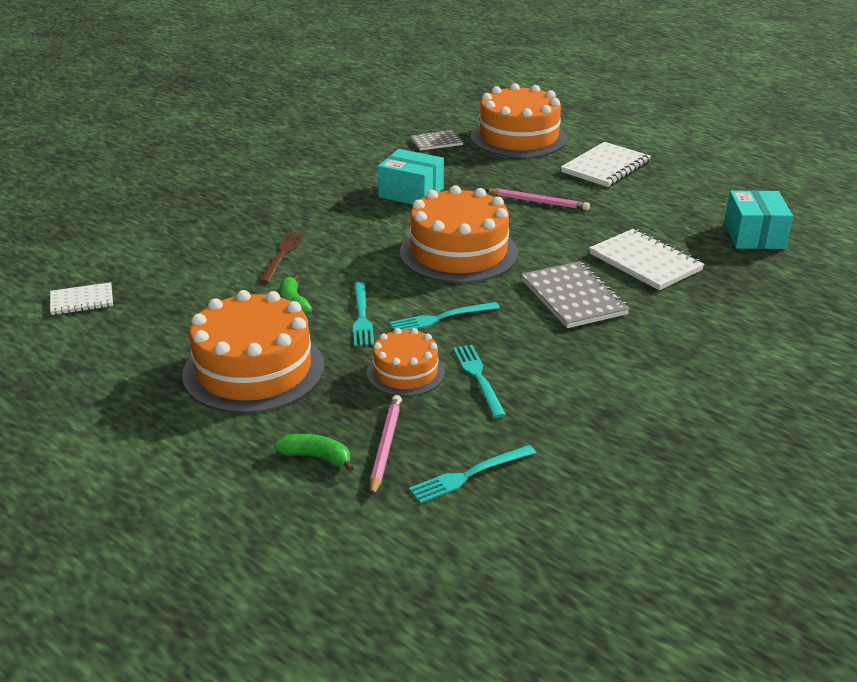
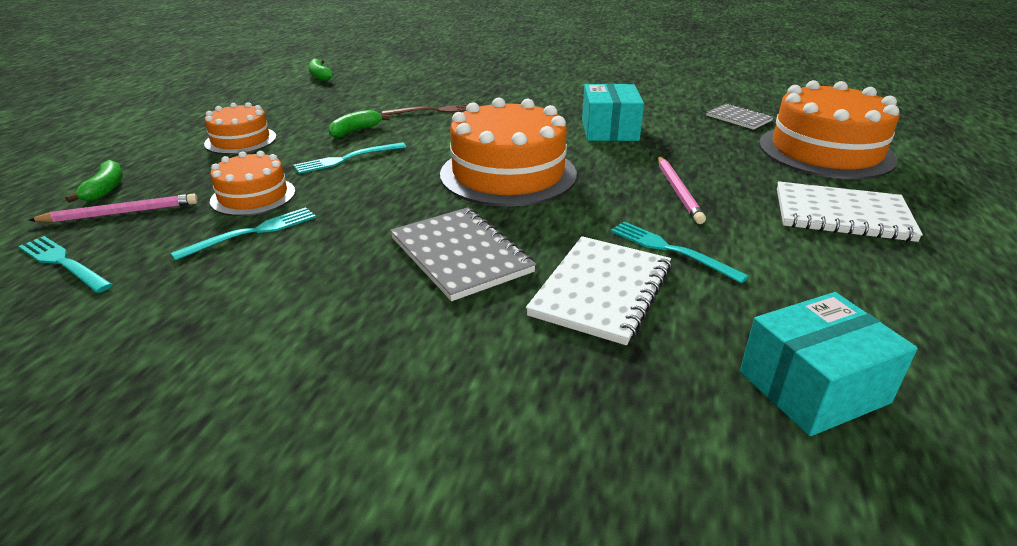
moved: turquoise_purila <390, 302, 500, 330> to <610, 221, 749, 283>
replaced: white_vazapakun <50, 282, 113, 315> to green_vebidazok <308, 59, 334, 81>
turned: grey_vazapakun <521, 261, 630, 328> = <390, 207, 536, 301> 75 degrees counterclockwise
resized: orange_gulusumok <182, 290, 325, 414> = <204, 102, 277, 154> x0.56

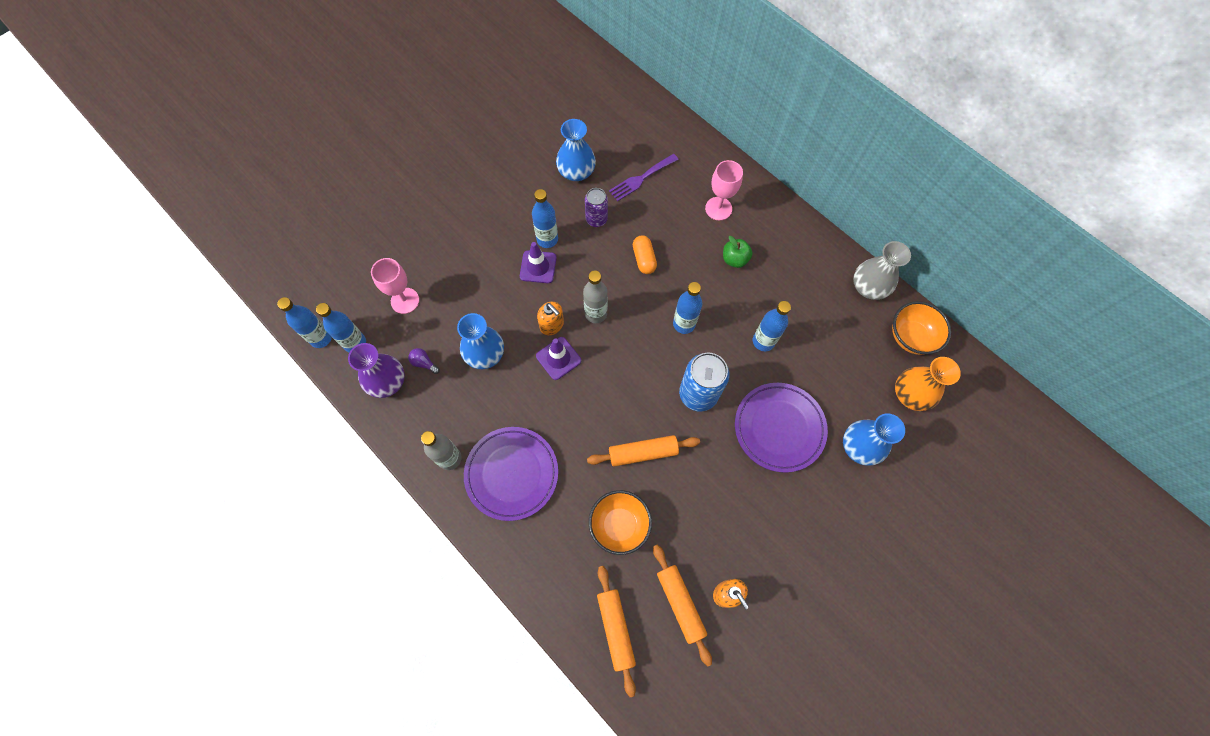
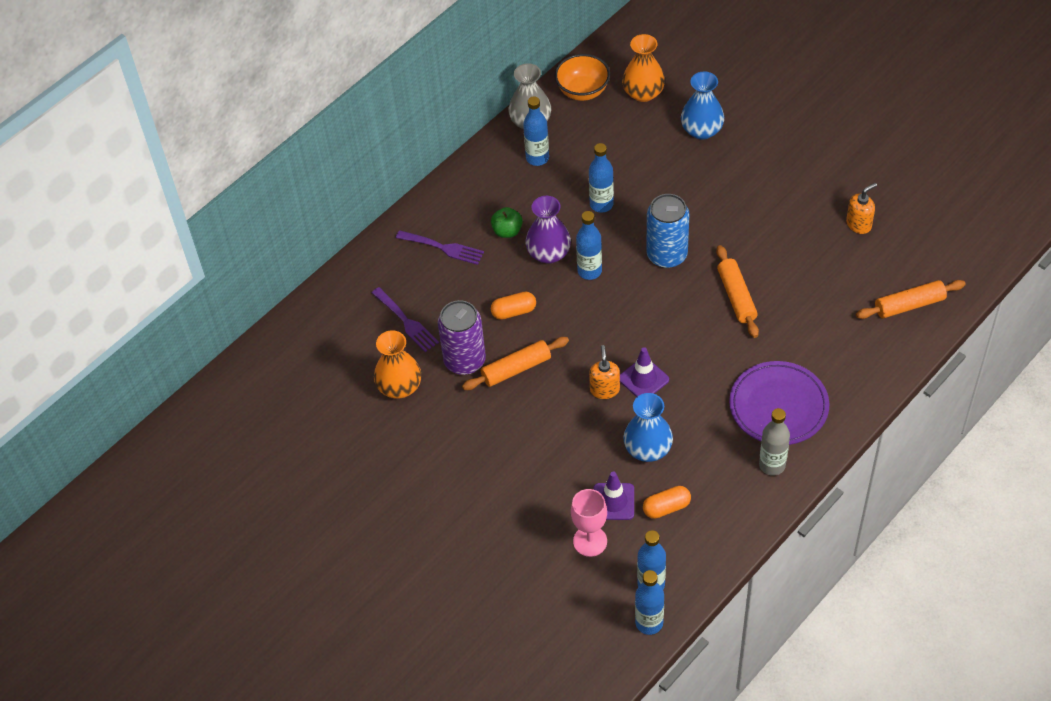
removed: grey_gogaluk <583, 270, 608, 323>; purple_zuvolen <735, 383, 828, 473>; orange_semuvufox <589, 490, 652, 555>
moved: blue_gogaluk <532, 189, 558, 248> to <523, 97, 549, 166>; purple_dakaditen <520, 242, 556, 283> to <593, 471, 634, 520>; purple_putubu <348, 343, 405, 398> to <525, 196, 571, 264>; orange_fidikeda <653, 544, 712, 667> to <462, 337, 569, 390>
replaced: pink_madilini <705, 160, 743, 220> to purple_purila <396, 230, 484, 265>; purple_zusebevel <408, 348, 440, 374> to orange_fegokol <643, 486, 691, 519>
recoloured: blue_putubu <556, 119, 596, 181> to orange_putubu <374, 330, 421, 399>
turned: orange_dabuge <537, 301, 564, 335> = <589, 345, 620, 399> 45 degrees counterclockwise
resized: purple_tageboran <585, 188, 608, 227> = <438, 300, 486, 375> x1.64

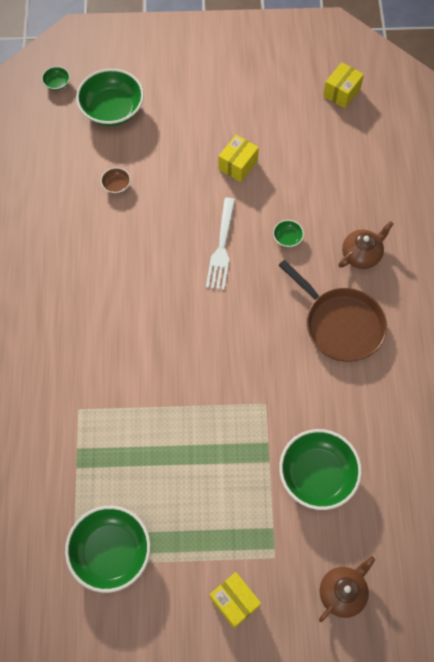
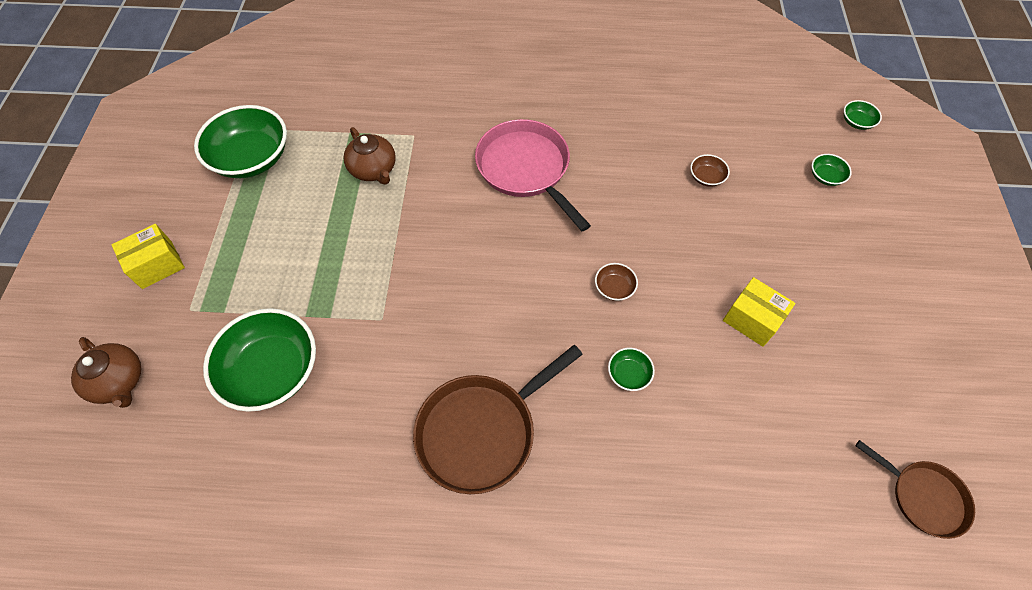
added: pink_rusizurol <475, 119, 591, 231>
moved: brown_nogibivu <338, 221, 393, 269> to <344, 127, 396, 185>
replaced: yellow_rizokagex <323, 62, 364, 108> to brown_rusizurol <856, 440, 975, 539>; white_purila <206, 198, 235, 290> to brown_semuvufox <595, 263, 638, 301>
resized: green_semuvufox <76, 69, 144, 126> = <811, 154, 852, 186> x0.43

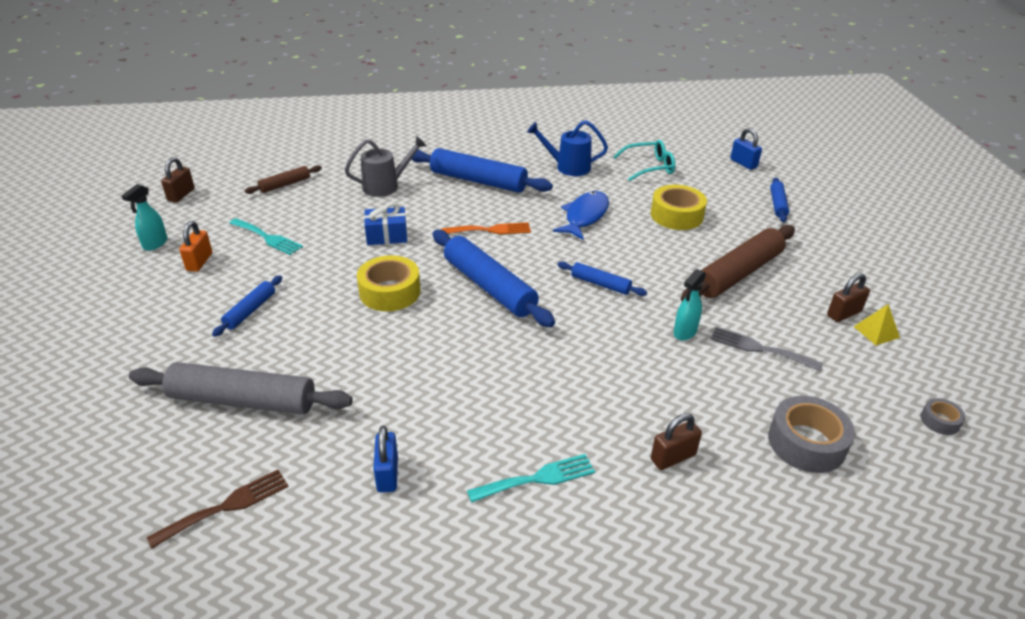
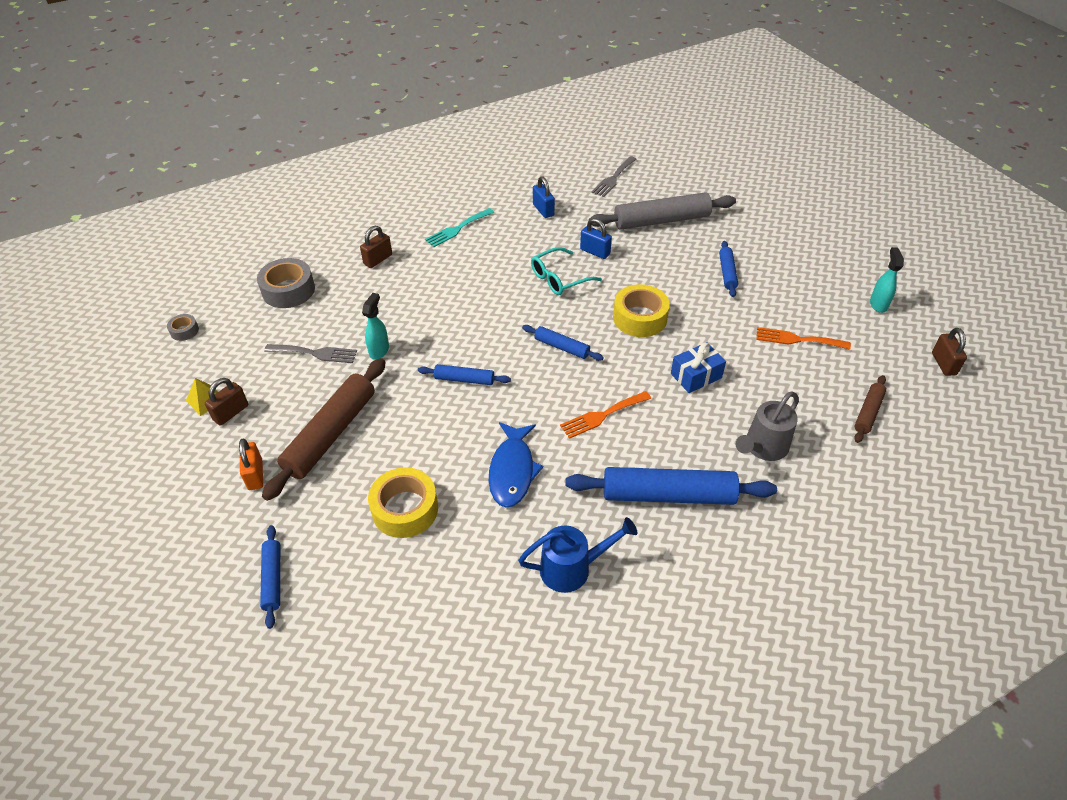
moved: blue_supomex <730, 128, 762, 170> to <580, 218, 612, 259>; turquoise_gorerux <613, 140, 675, 181> to <531, 247, 602, 295>; orange_supomex <179, 221, 212, 272> to <239, 439, 263, 490>
recoloured: turquoise_purila <229, 218, 303, 255> to orange_purila <756, 327, 851, 350>; brown_purila <147, 469, 289, 549> to grey_purila <591, 156, 637, 197>
resized: blue_fidikeda <433, 230, 555, 327> = <522, 325, 604, 361> x0.51

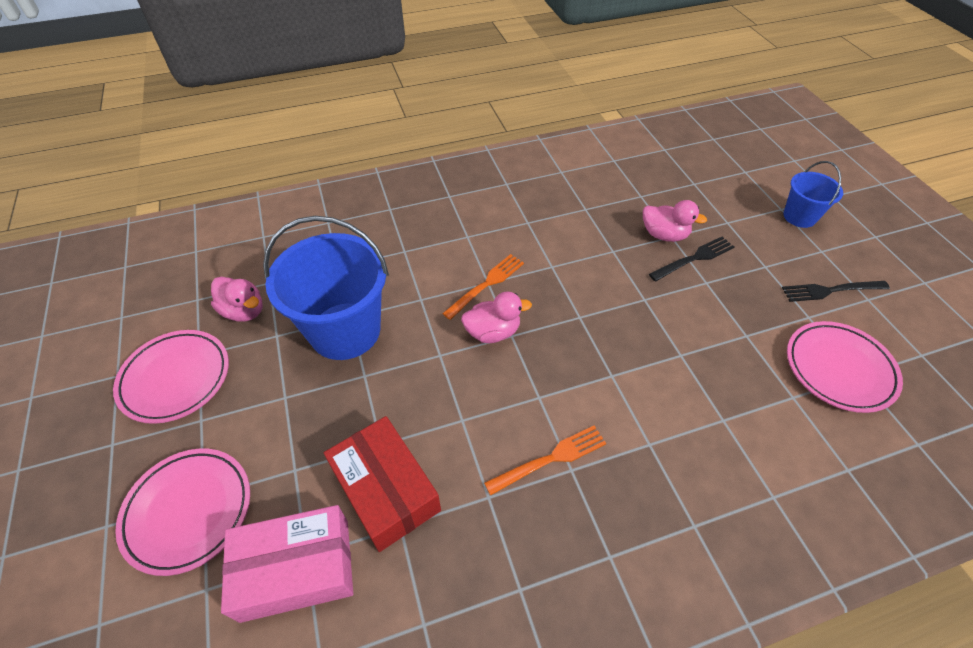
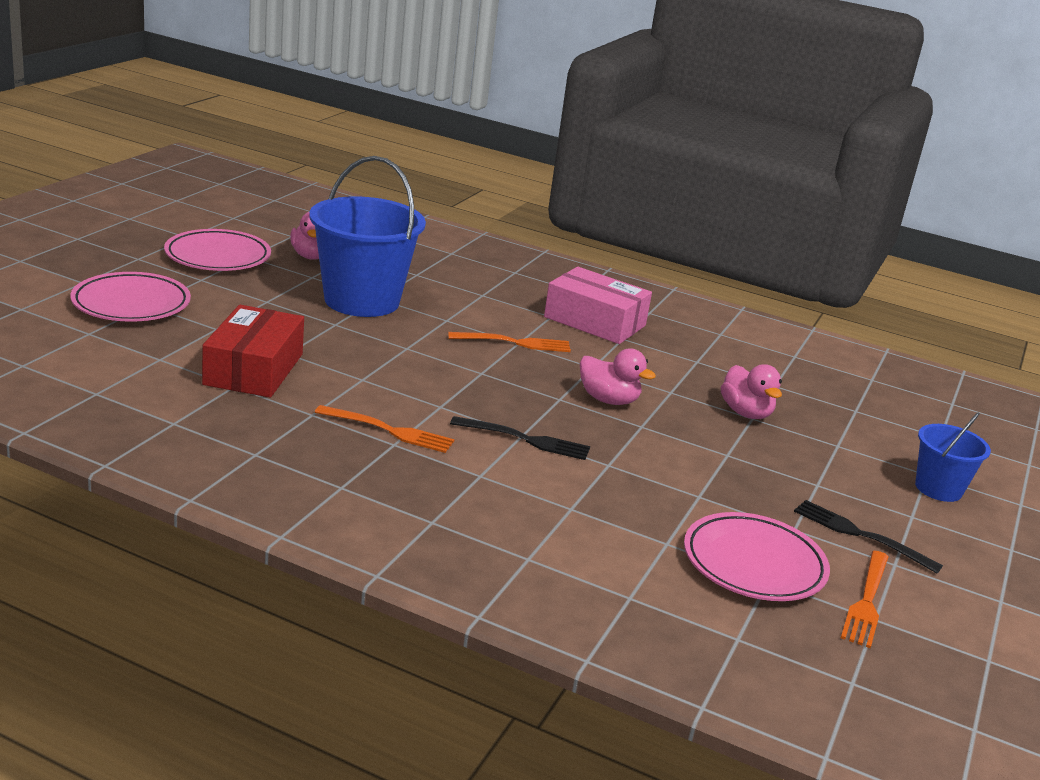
added: orange_purila <841, 551, 888, 648>
moved: black_purila <649, 236, 734, 281> to <450, 416, 590, 460>; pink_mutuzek <461, 292, 532, 343> to <580, 349, 656, 405>; pink_rizokagex <221, 505, 353, 623> to <544, 267, 652, 344>

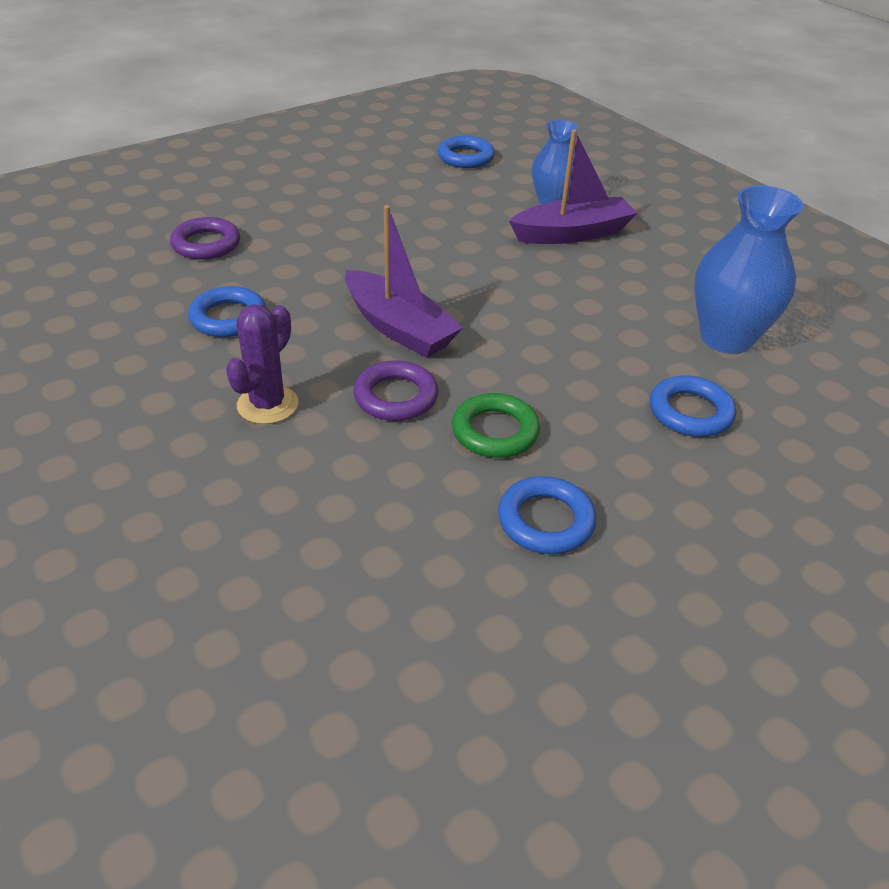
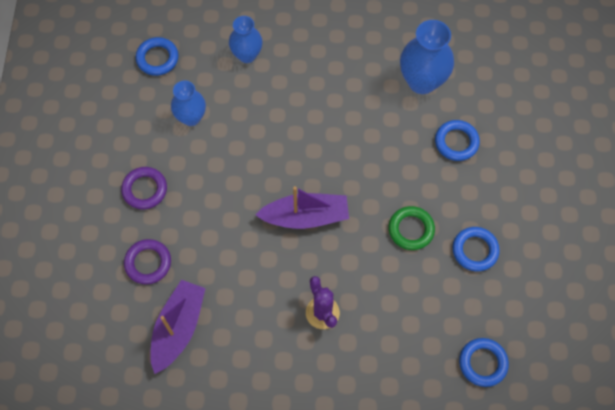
added: blue_putubu <171, 80, 206, 126>
moved: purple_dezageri <509, 130, 637, 244> to <150, 280, 206, 374>; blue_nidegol <188, 286, 266, 337> to <459, 338, 509, 387>; purple_nidegol <354, 360, 438, 421> to <121, 167, 167, 209>

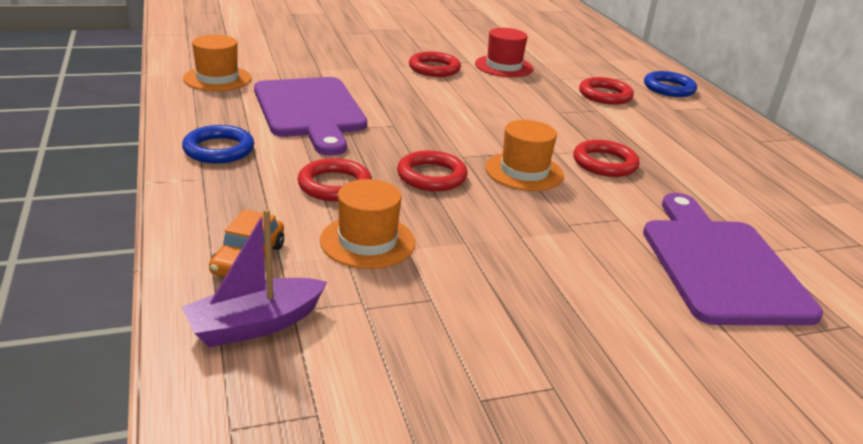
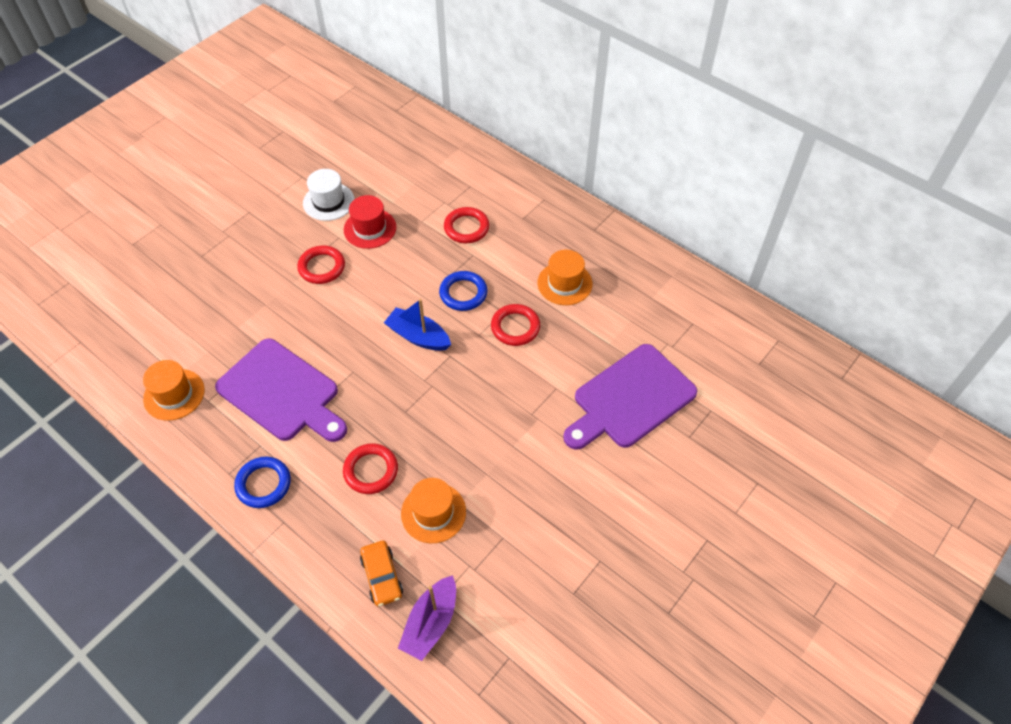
removed: red_nidegol <397, 150, 468, 191>
added: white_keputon <303, 169, 355, 221>; blue_dezageri <384, 299, 451, 351>
moved: blue_nidegol <644, 71, 697, 97> to <439, 271, 487, 311>; orange_keputon <485, 120, 564, 191> to <537, 250, 592, 305>
turned: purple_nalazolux <643, 193, 823, 325> = <563, 344, 697, 450> 90 degrees counterclockwise

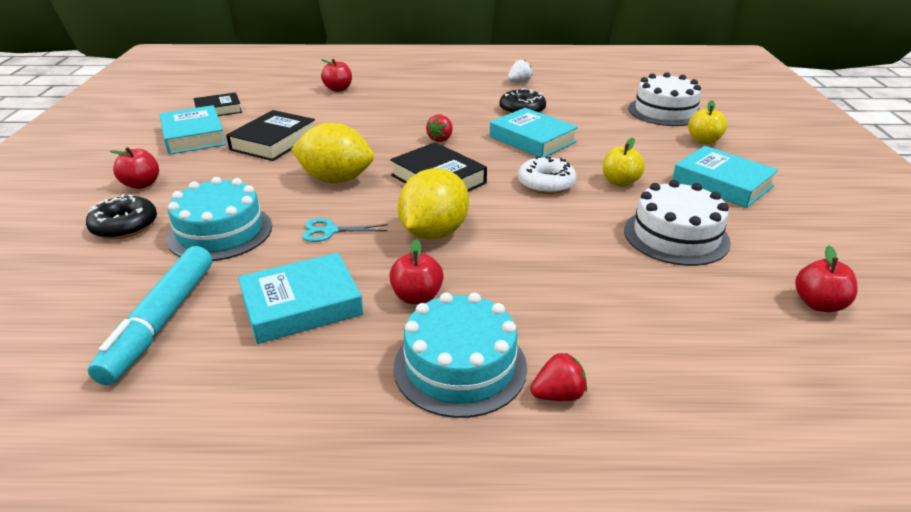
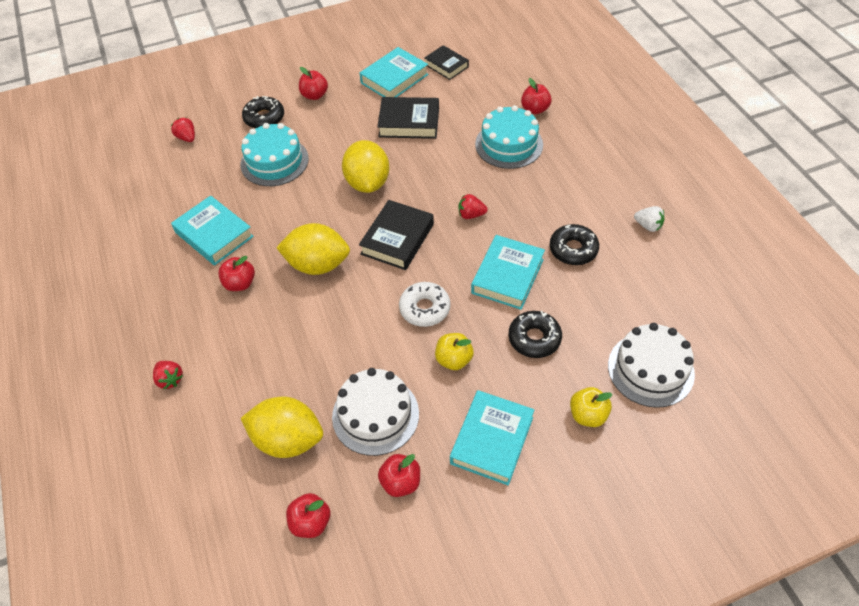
removed: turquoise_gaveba <302, 218, 388, 242>; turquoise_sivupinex <88, 246, 212, 385>
added: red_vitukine <171, 118, 195, 142>; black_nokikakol <508, 311, 562, 358>; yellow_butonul <241, 397, 323, 458>; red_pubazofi <378, 454, 420, 497>
moved: turquoise_gulusumok <393, 292, 527, 418> to <475, 105, 543, 169>

